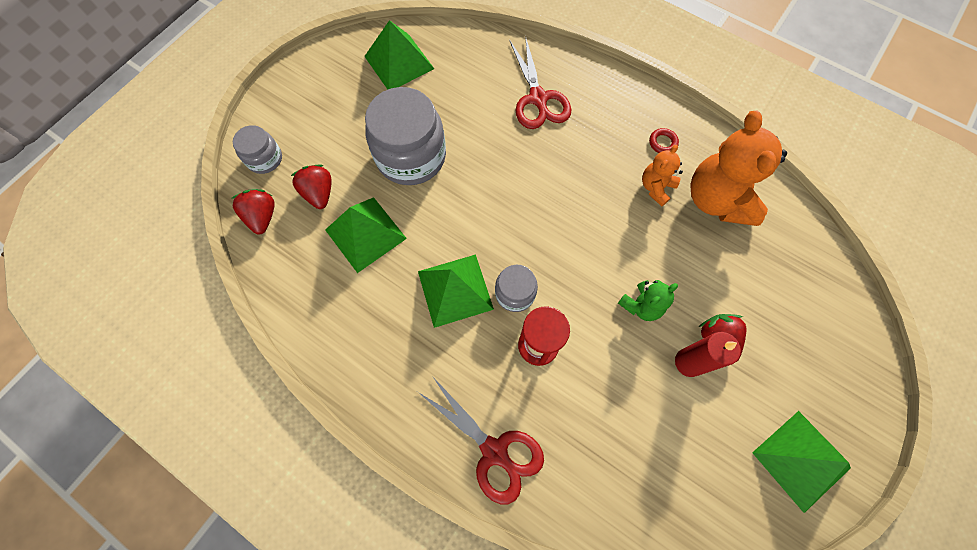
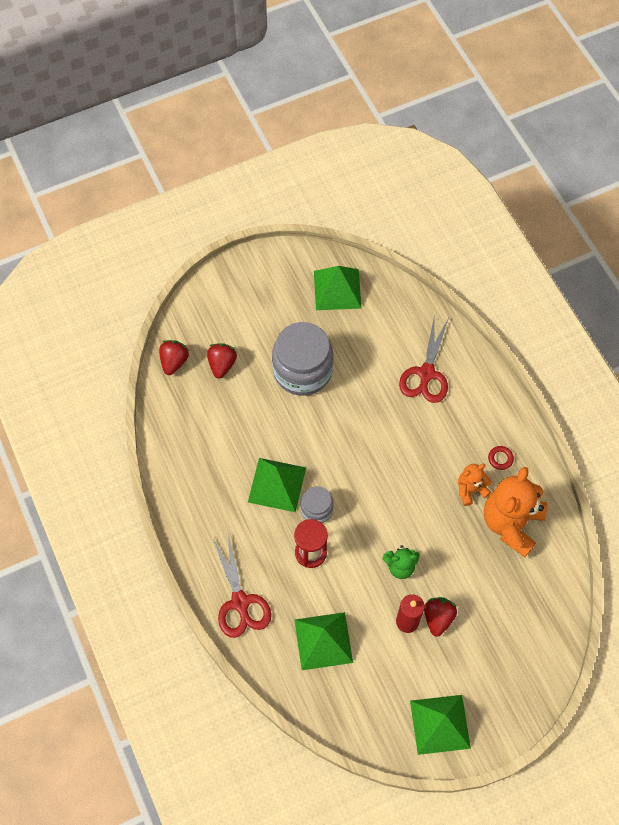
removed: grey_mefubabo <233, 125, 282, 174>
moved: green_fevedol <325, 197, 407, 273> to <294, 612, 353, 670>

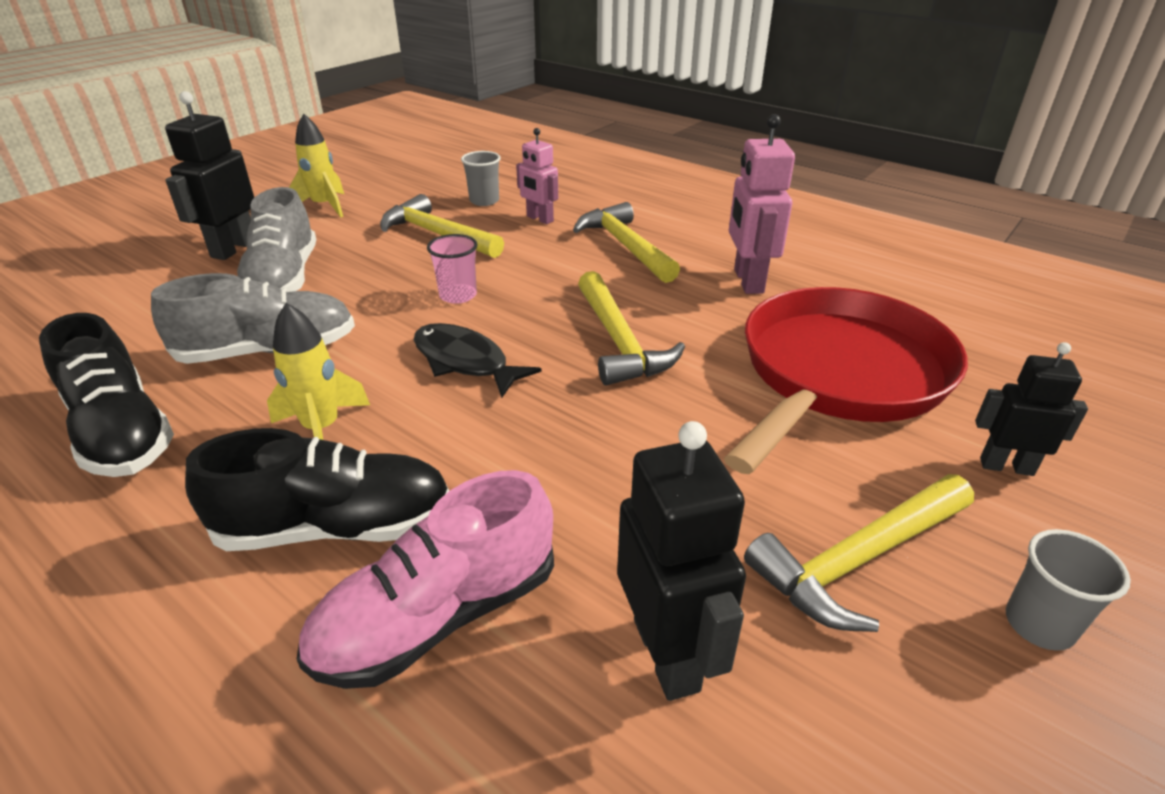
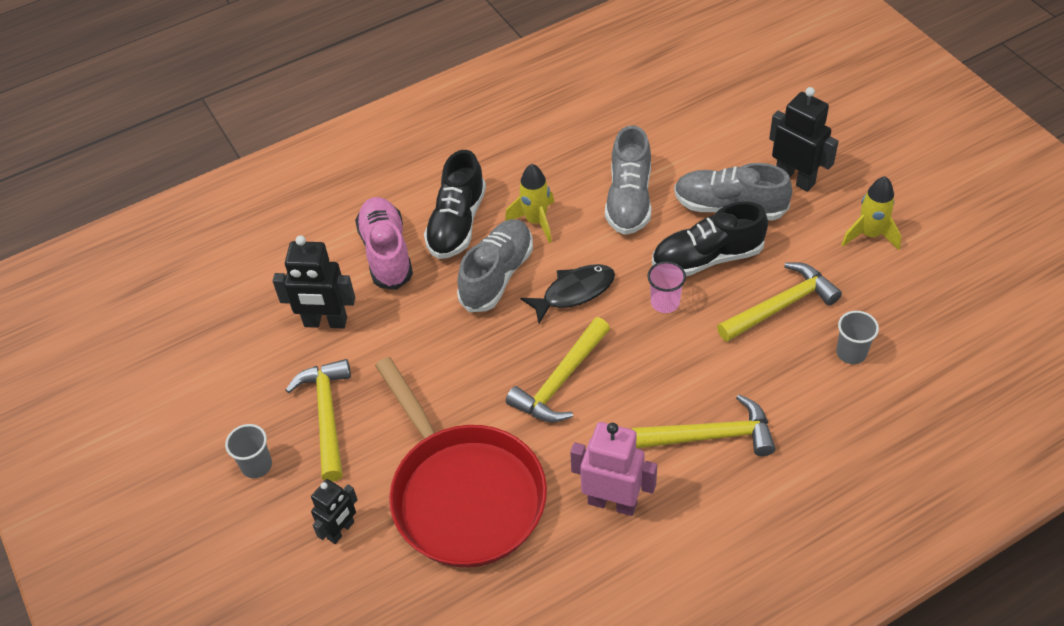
removed: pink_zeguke <516, 128, 558, 224>
added: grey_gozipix <457, 219, 533, 312>
moved: black_gozipix <39, 313, 174, 477> to <652, 202, 768, 276>
turned: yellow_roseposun <578, 271, 685, 385> = <506, 317, 610, 422> 60 degrees counterclockwise

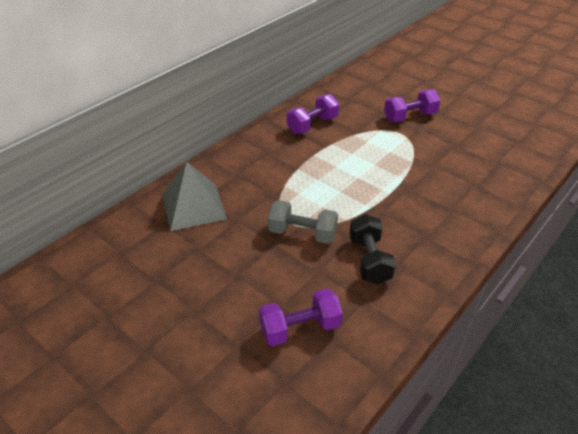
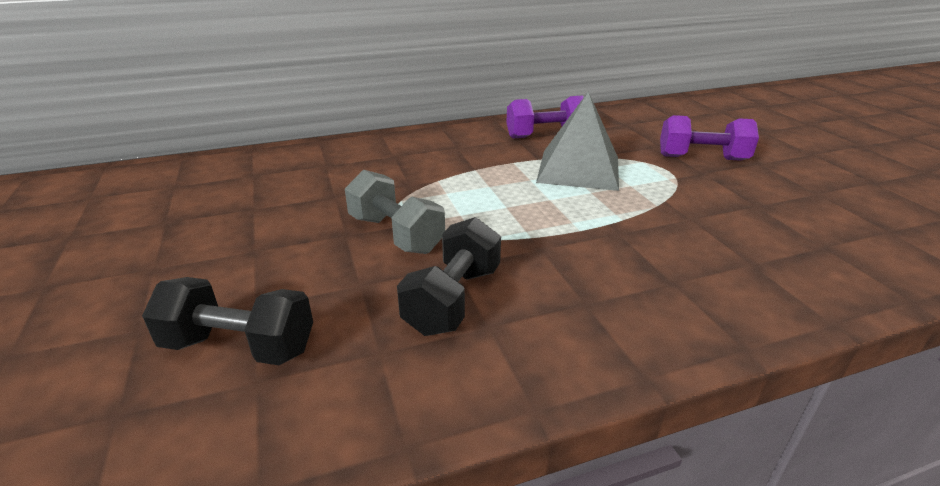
moved: grey_fevedol <162, 162, 227, 231> to <536, 91, 619, 191>
recoloured: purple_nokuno <259, 288, 343, 346> to black_nokuno <142, 277, 313, 365>

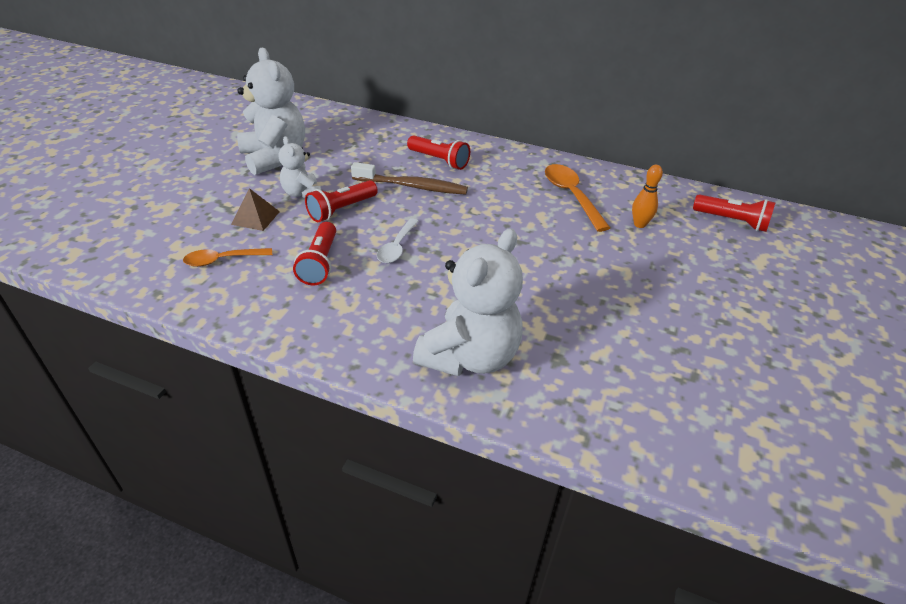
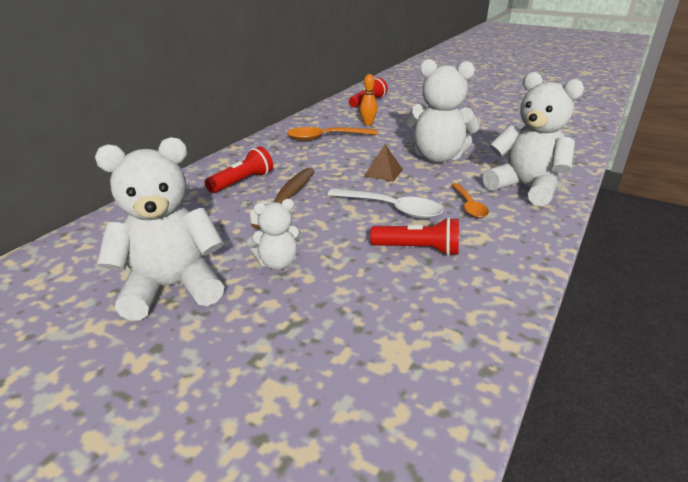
removed: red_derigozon <305, 180, 378, 222>
added: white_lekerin <406, 59, 480, 163>
moved: brown_fevedol <231, 188, 280, 231> to <364, 144, 403, 182>; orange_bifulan <183, 248, 272, 267> to <451, 183, 489, 218>
resized: white_bifulan <377, 218, 419, 263> = <327, 188, 443, 219> x1.54

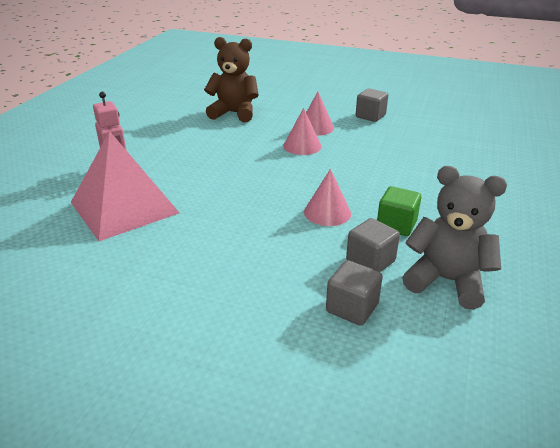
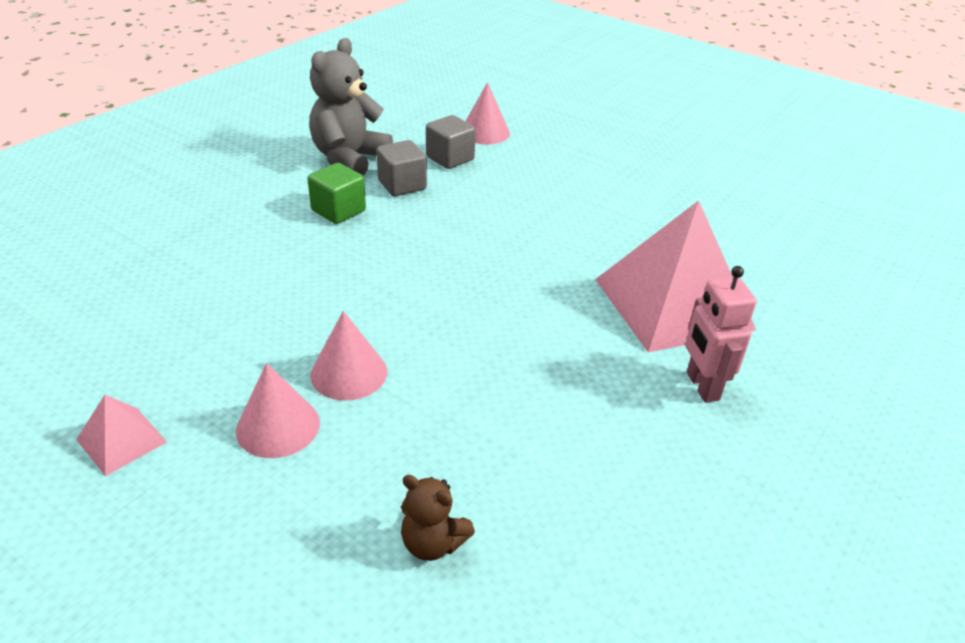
moved: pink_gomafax <304, 169, 351, 226> to <466, 82, 510, 144>
replaced: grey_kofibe <356, 88, 388, 122> to pink_fevedol <76, 395, 167, 476>
turned: grey_lekerin <402, 166, 507, 310> = <309, 38, 393, 176> 75 degrees clockwise
resized: brown_lekerin <204, 37, 259, 122> = <401, 475, 475, 561> x0.52

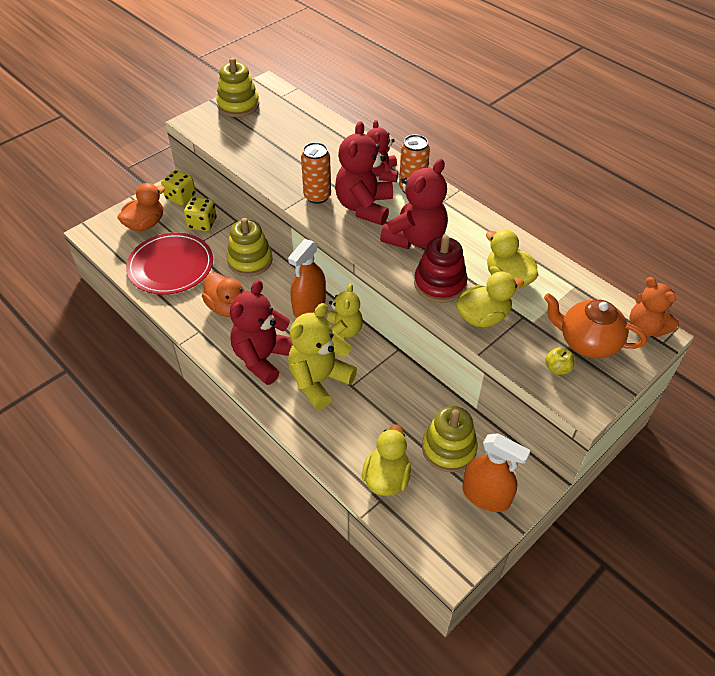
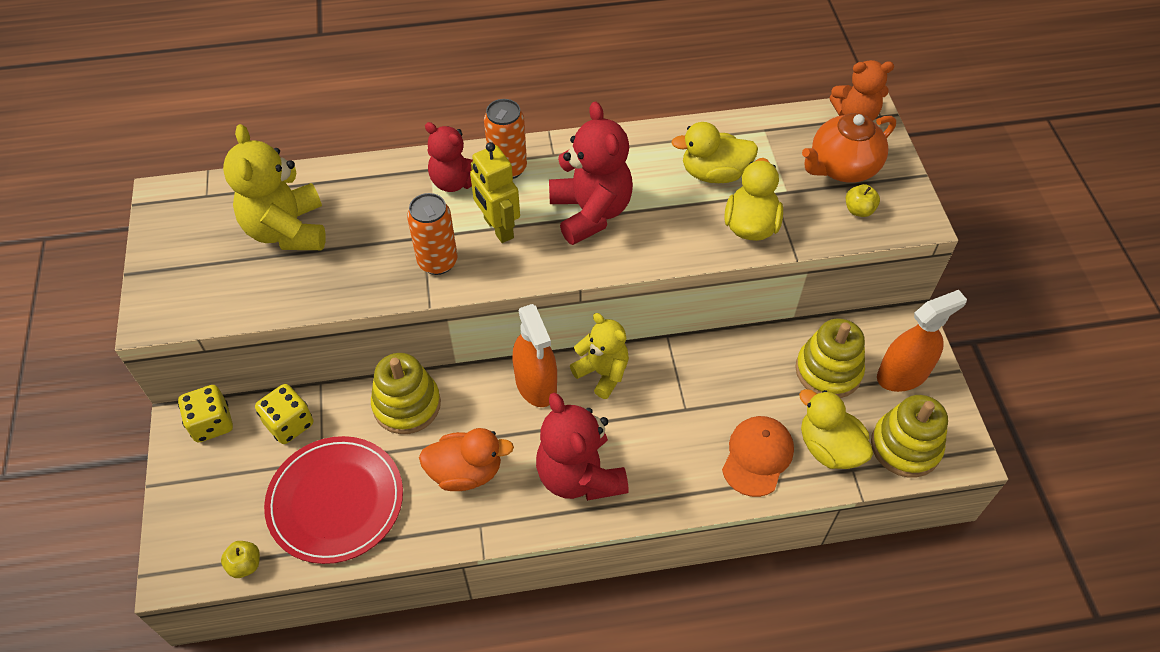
removed: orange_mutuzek <117, 183, 165, 231>; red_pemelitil <414, 235, 467, 303>
added: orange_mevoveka <722, 416, 794, 497>; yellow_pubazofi <221, 541, 260, 578>
moved: yellow_pemelitil <216, 57, 259, 117> to <871, 395, 948, 477>; yellow_lekerin <288, 303, 357, 410> to <223, 124, 326, 250>
replaced: red_lekerin <335, 121, 393, 225> to yellow_zeguke <470, 142, 520, 243>

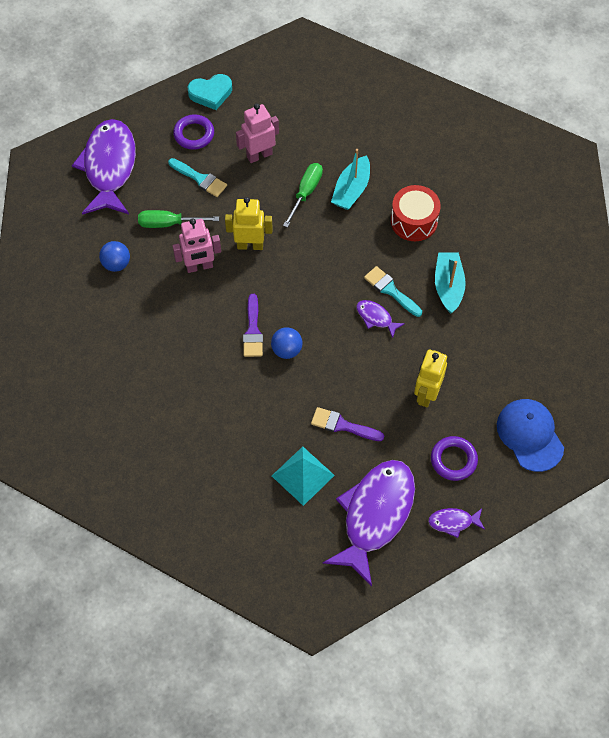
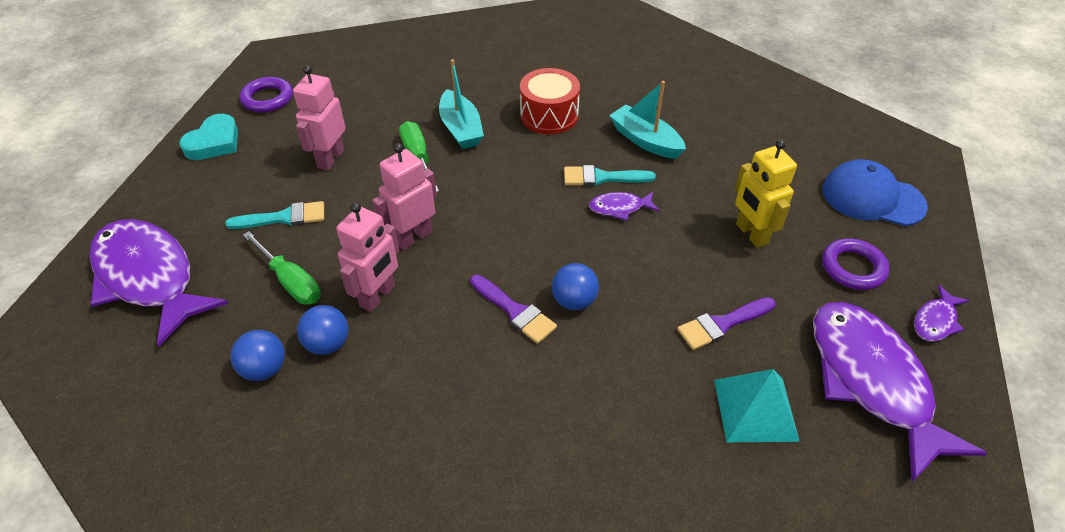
added: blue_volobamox <297, 305, 348, 355>
moved: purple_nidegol <173, 115, 214, 150> to <240, 77, 293, 113>
recoloured: yellow_zeguke <225, 197, 273, 250> to pink_zeguke <372, 143, 437, 250>
turned: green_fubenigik <138, 210, 219, 228> = <243, 231, 321, 305> 90 degrees counterclockwise

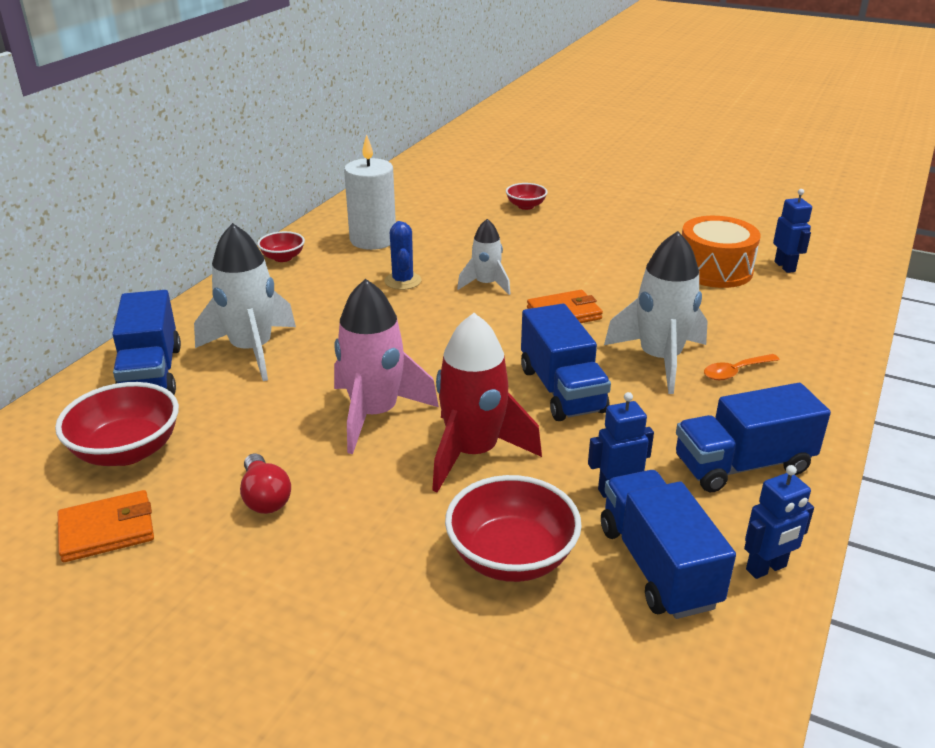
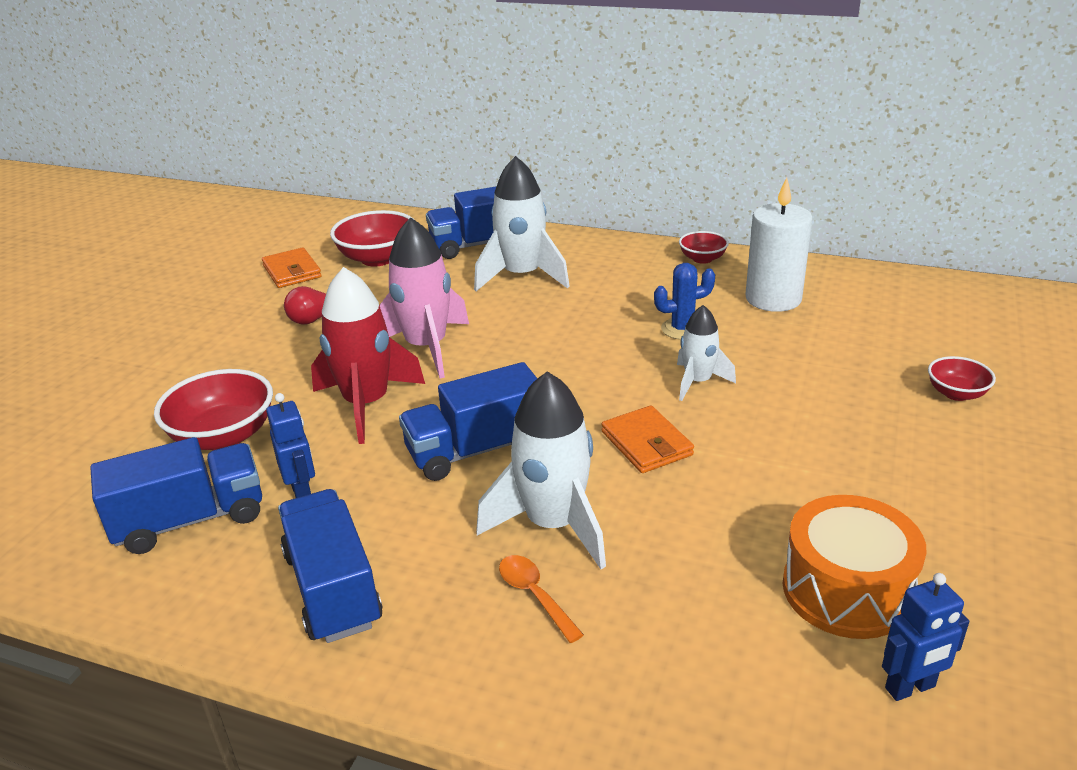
removed: blue_zeguke <744, 465, 814, 579>

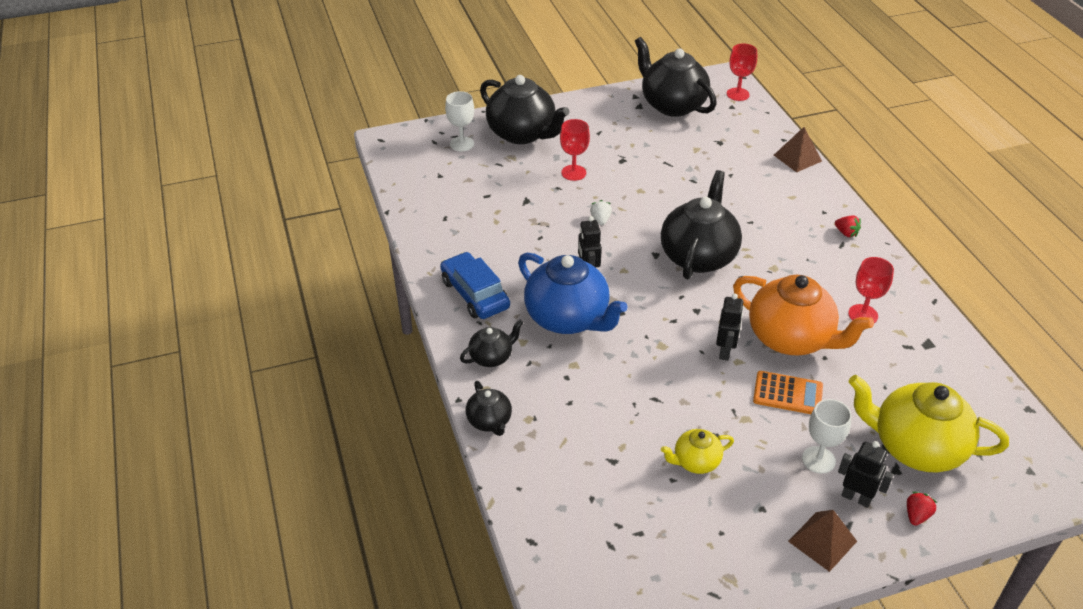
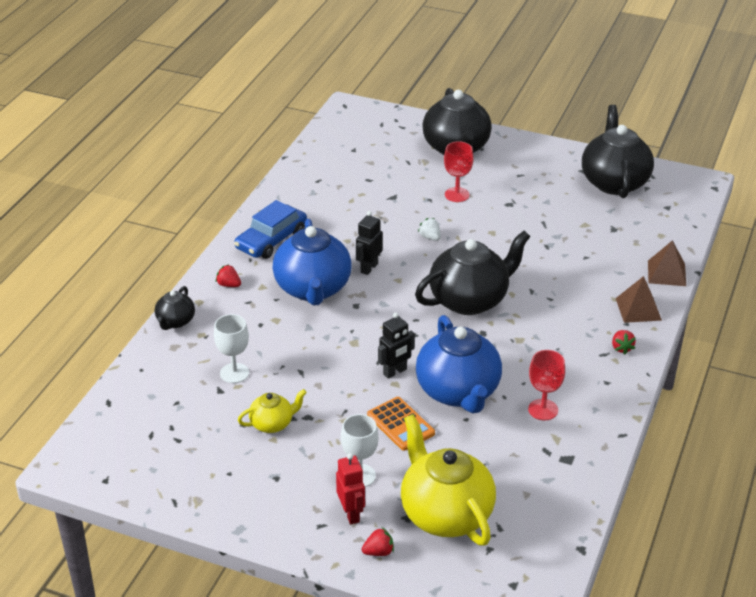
removed: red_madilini <727, 44, 757, 101>
moved: white_madilini <445, 91, 474, 151> to <214, 314, 249, 383>; brown_fevedol <788, 510, 857, 572> to <616, 276, 662, 323>
replaced: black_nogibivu <460, 320, 523, 367> to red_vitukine <216, 264, 241, 287>
recoloured: orange_nogibivu <733, 275, 874, 355> to blue_nogibivu <416, 315, 502, 414>; black_zeguke <838, 441, 894, 508> to red_zeguke <336, 453, 365, 524>
turned: white_vitukine <590, 200, 612, 225> = <418, 218, 441, 241> 75 degrees counterclockwise; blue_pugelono <440, 252, 510, 319> = <234, 200, 307, 259> 150 degrees counterclockwise; yellow_nogibivu <661, 429, 734, 474> = <238, 389, 307, 433> 135 degrees clockwise

